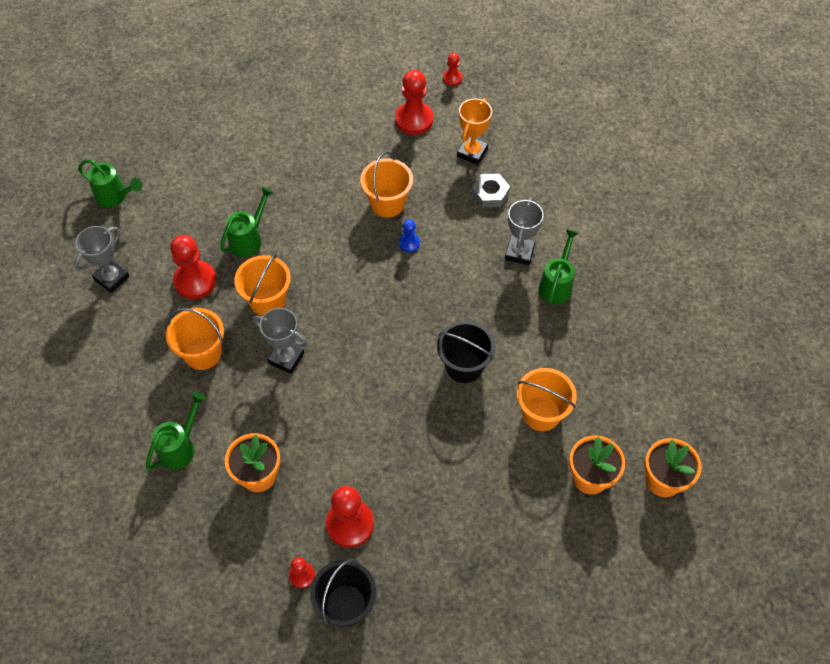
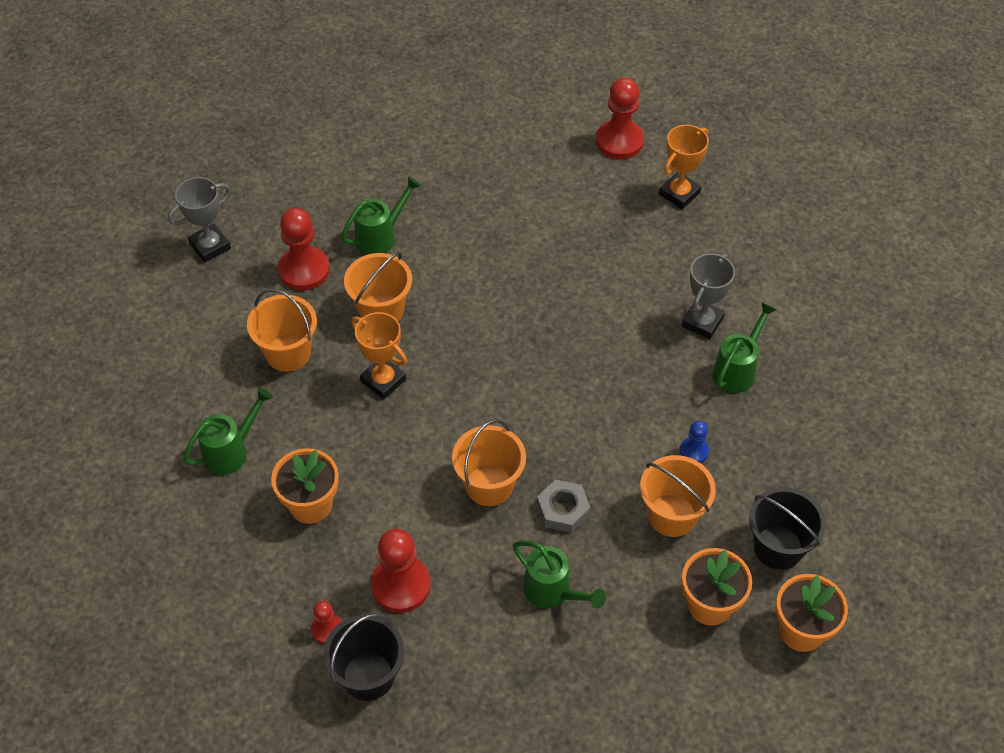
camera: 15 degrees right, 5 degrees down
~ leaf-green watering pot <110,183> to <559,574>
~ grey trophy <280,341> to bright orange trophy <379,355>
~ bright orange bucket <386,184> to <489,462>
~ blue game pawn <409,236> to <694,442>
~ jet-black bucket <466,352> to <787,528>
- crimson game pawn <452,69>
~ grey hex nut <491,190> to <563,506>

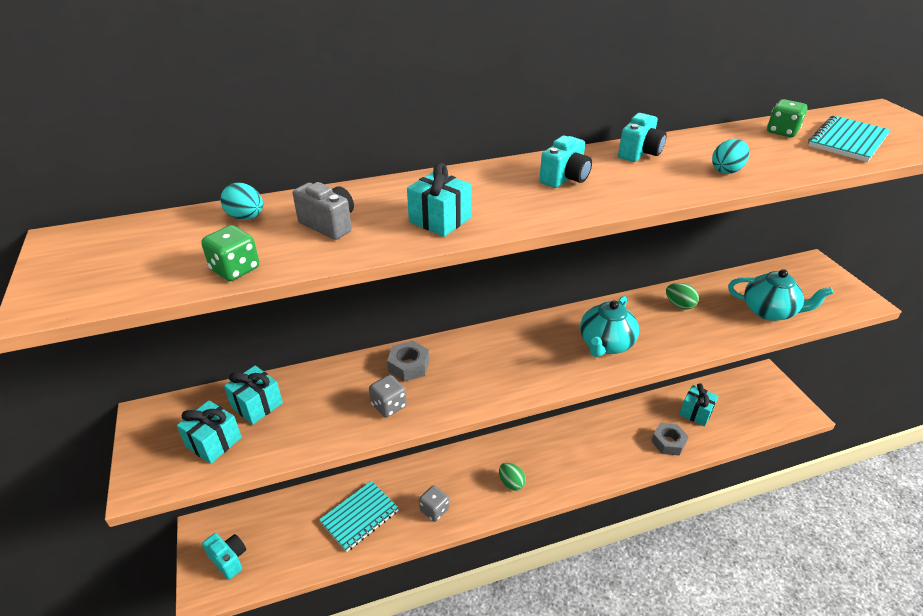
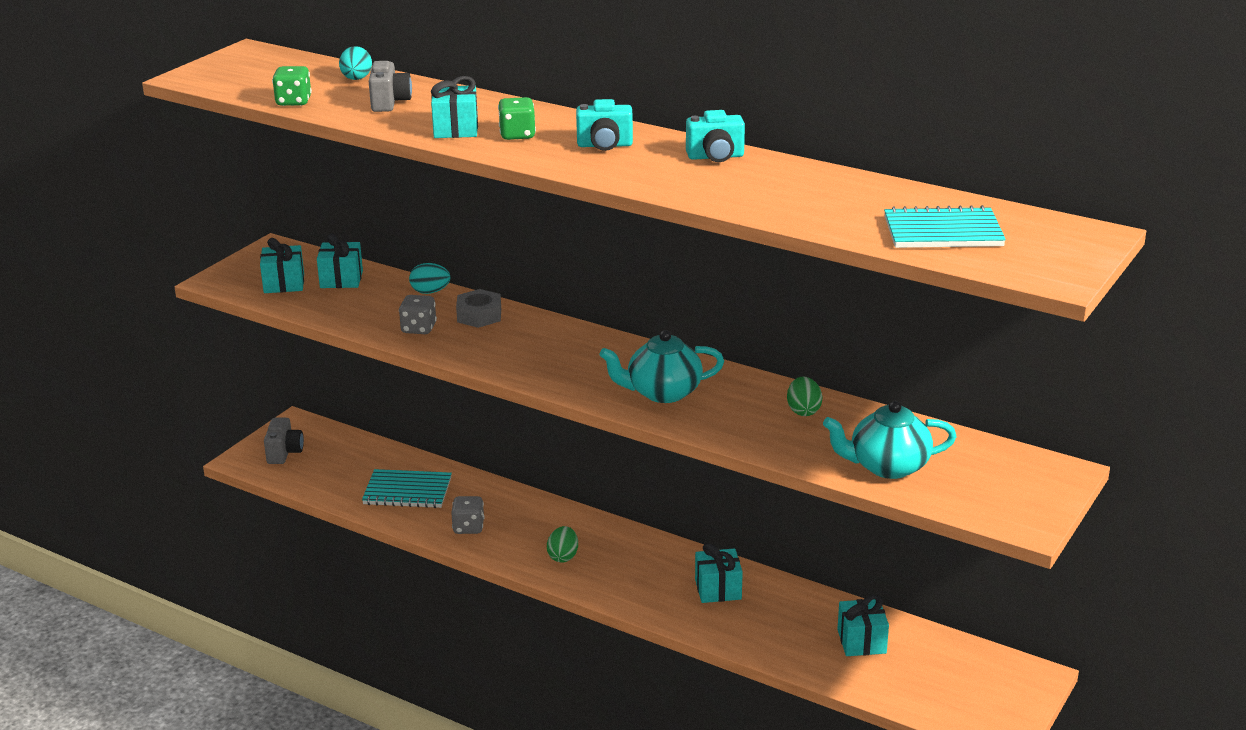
camera: 50 degrees right, 10 degrees down
~ aqua camera <224,556> to grey camera <284,441>
- grey hex nut <670,439>
~ aqua toy egg <731,156> to <429,278>
~ aqua china teapot <780,295> = <890,440> 105 degrees clockwise
~ leaf-green die <787,118> to <517,118>
+ aqua present <719,573>

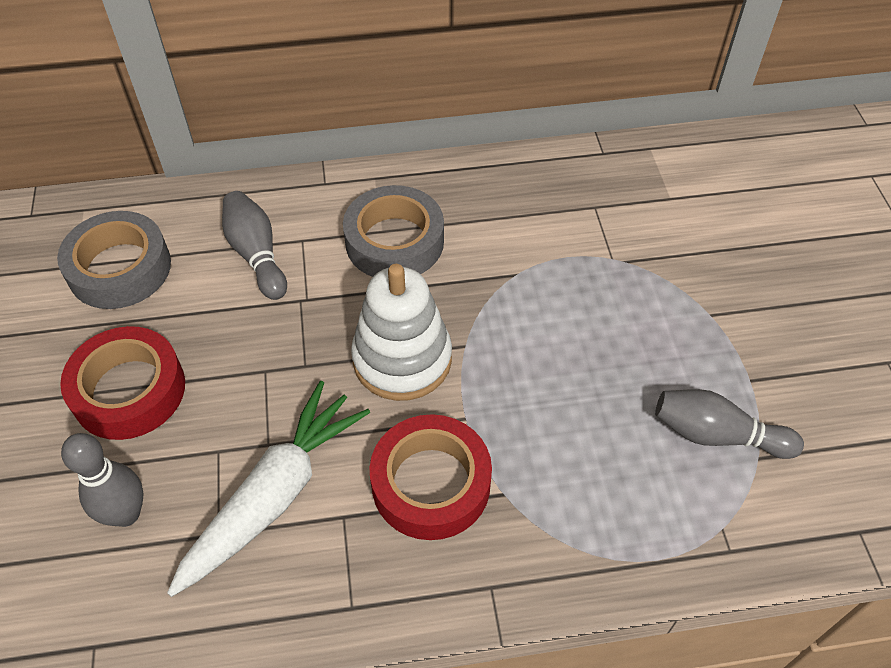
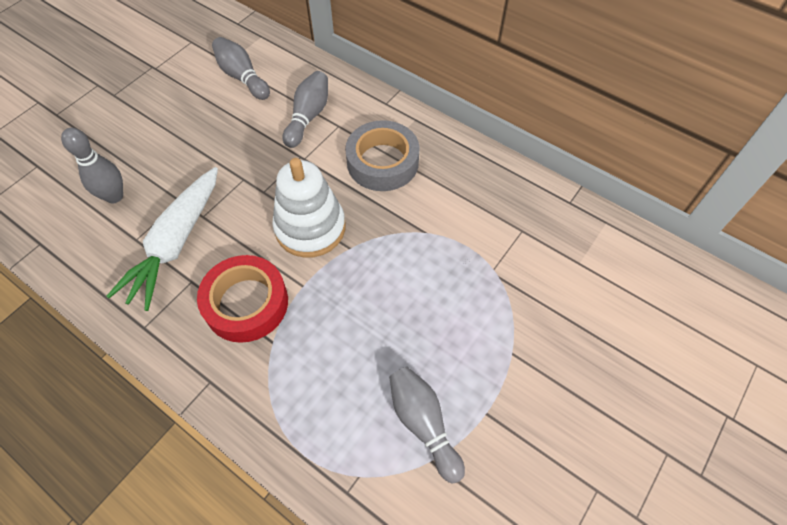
camera: 45 degrees right, 5 degrees up
~ grey tape <114,260> to grey tenpin <241,68>
- crimson tape <122,383>
~ white toy carrot <268,489> = <162,239> 120 degrees clockwise

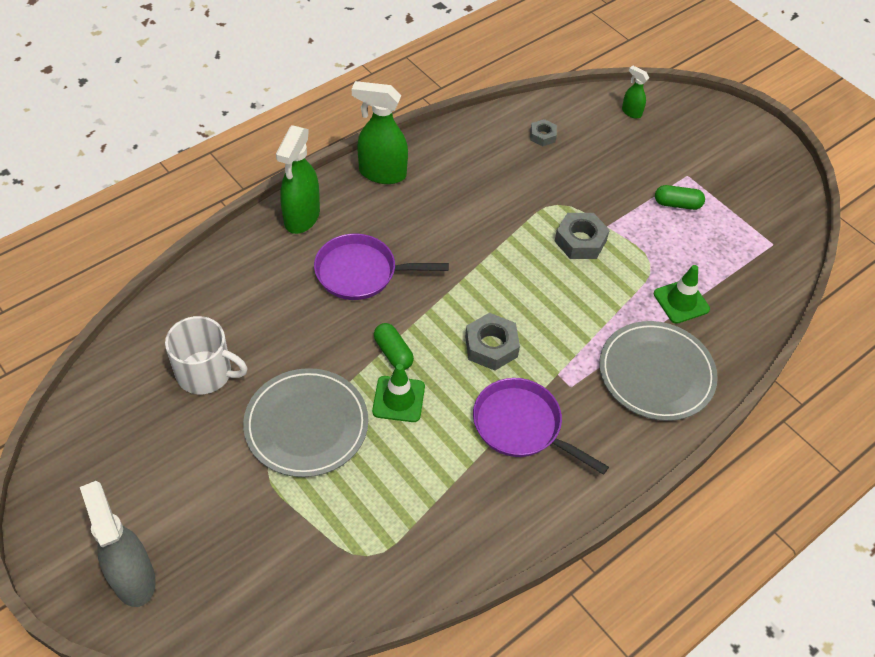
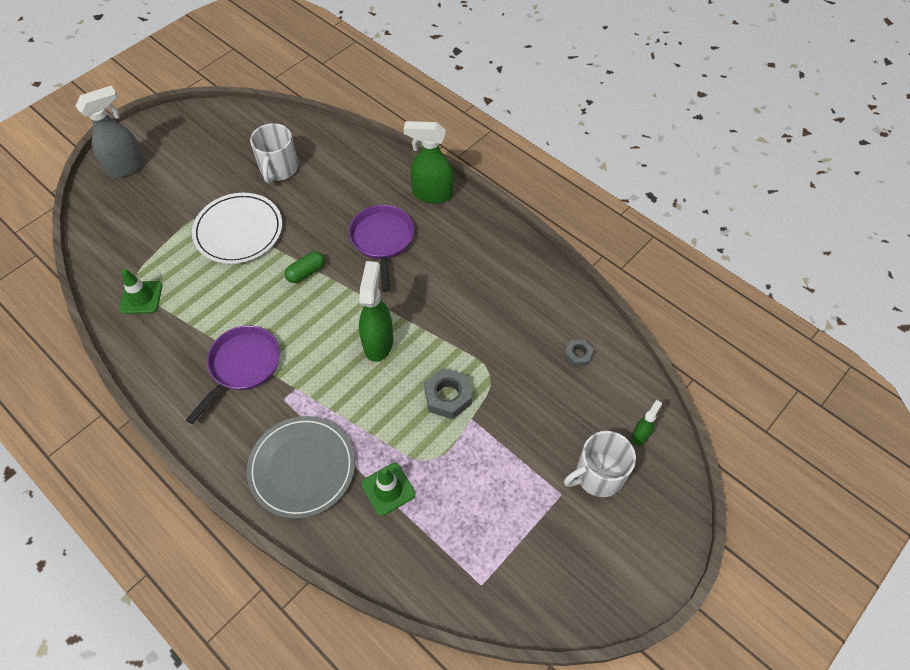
camera: 85 degrees right, 5 degrees up
~ grey flat dish <305,422> to white flat dish <237,228>
~ leaf-green spray cleaner <380,132> to <376,311>
~ leaf-green road cone <398,393> to <140,291>
- grey hex nut <492,341>
- leaf-green pill shape <680,197>
+ white coffee mug <600,464>

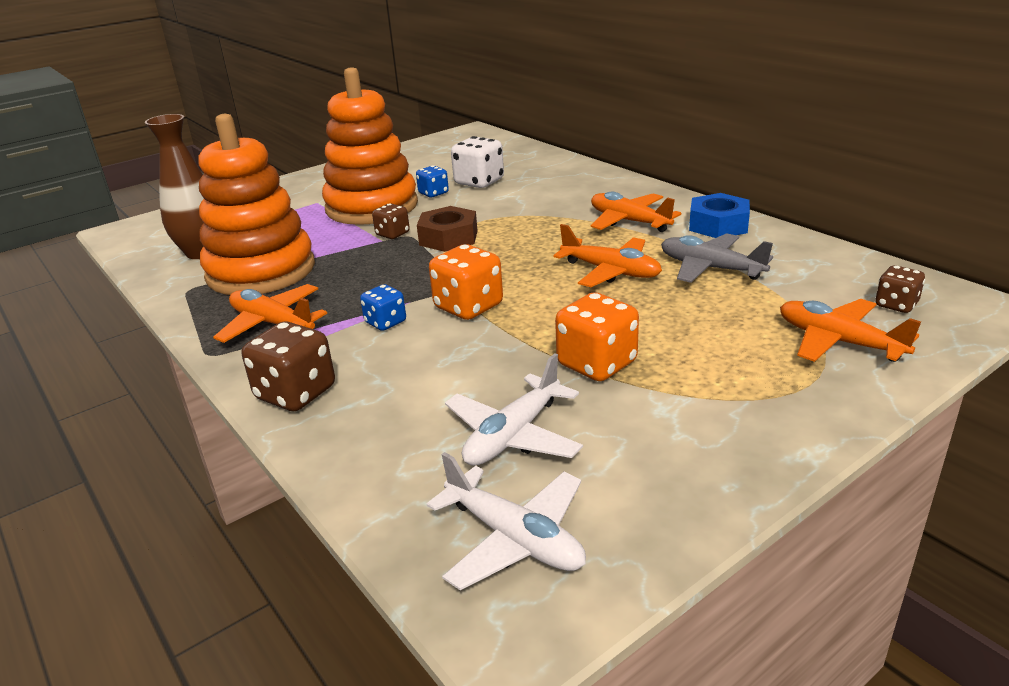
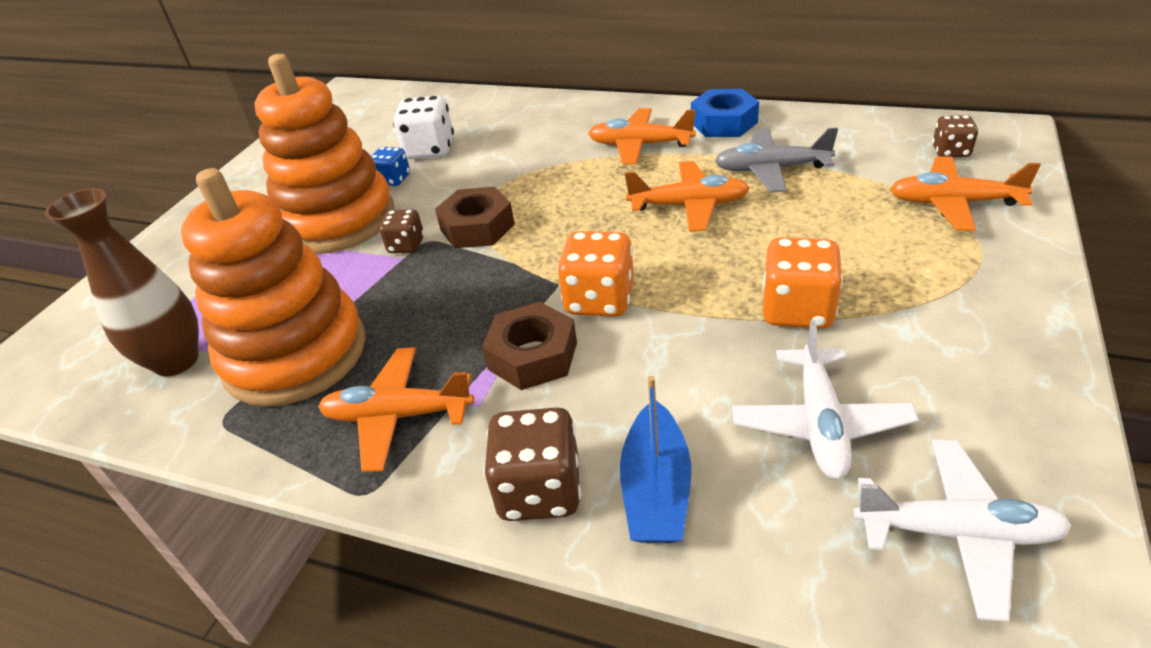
camera: 30 degrees left, 10 degrees up
~ blue die <383,307> to brown hex nut <529,346>
+ blue boat <655,459>

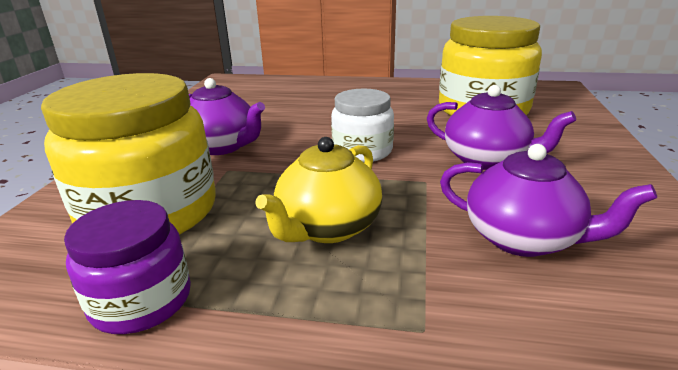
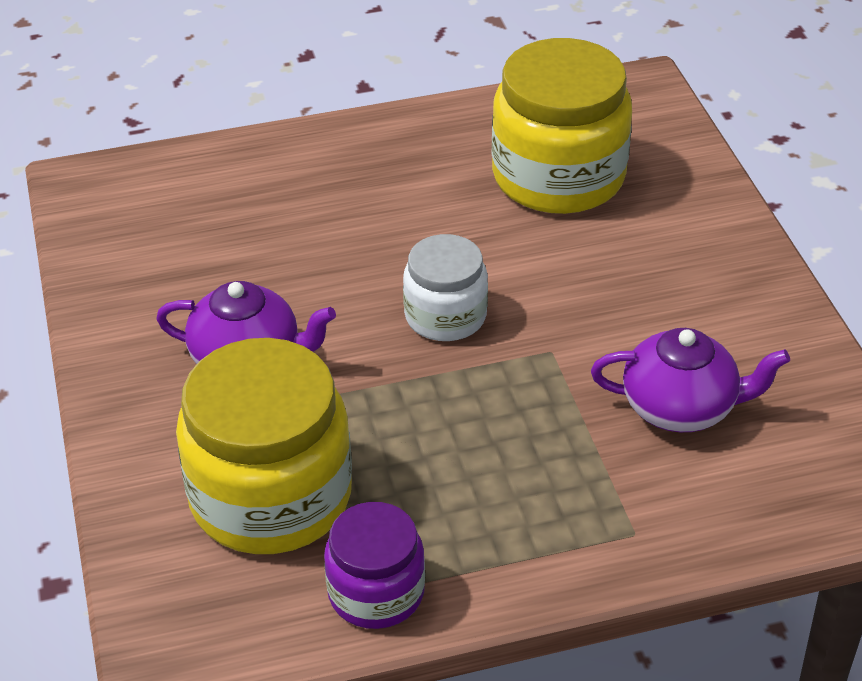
camera: 25 degrees left, 15 degrees up
- golden china teapot <318,190>
- purple china teapot <501,127>

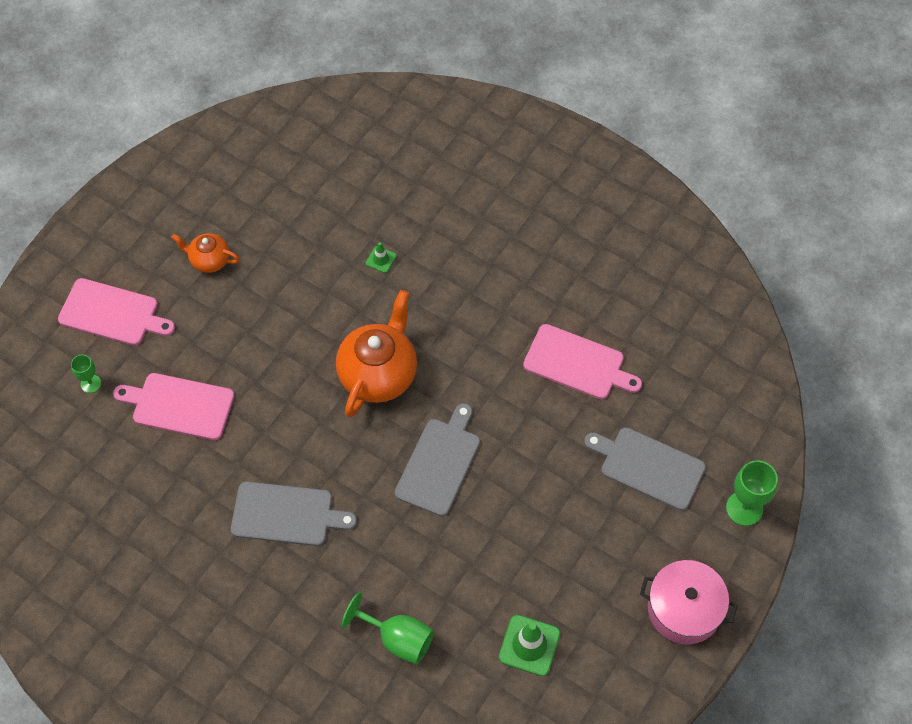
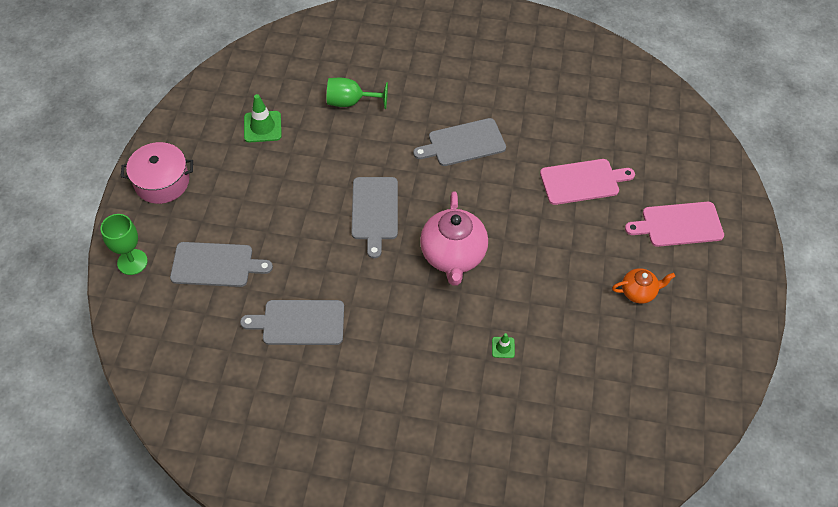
camera: 155 degrees right, 5 degrees down
- leaf-green goblet <86,374>
~ bright orange china teapot <376,353> to pink china teapot <454,238>
~ pink cutting board <582,361> to grey cutting board <292,322>

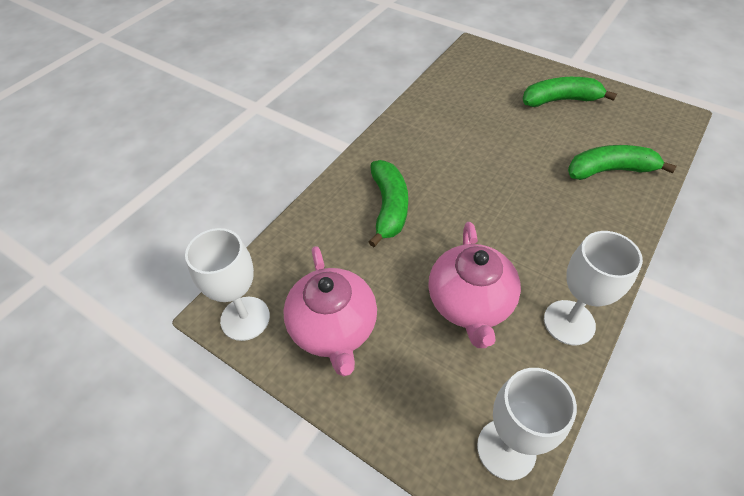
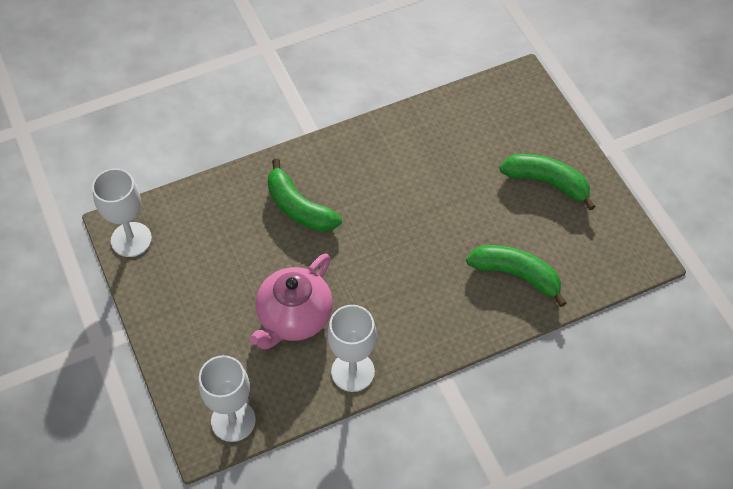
camera: 30 degrees right, 5 degrees up
- pink china teapot <330,311>
~ leaf-green banana <388,203> = <305,195> 105 degrees clockwise

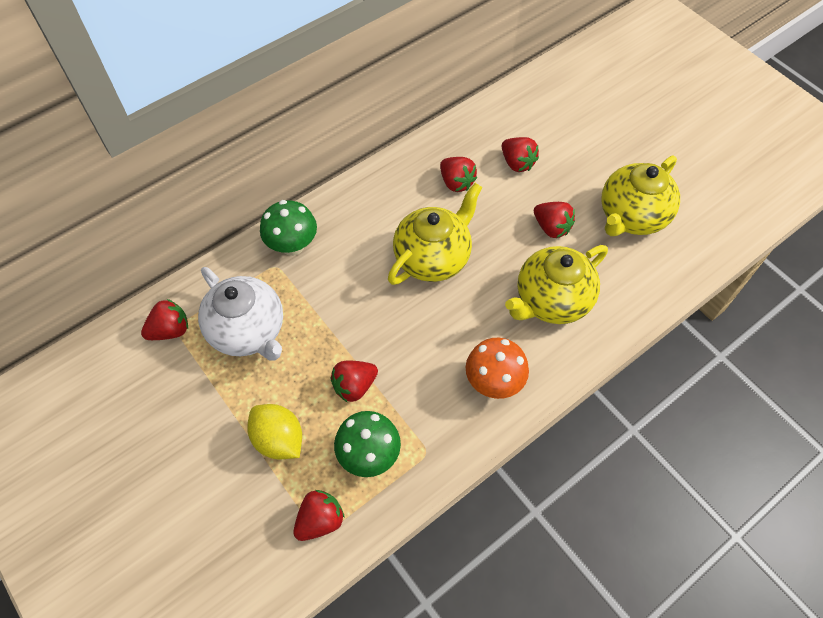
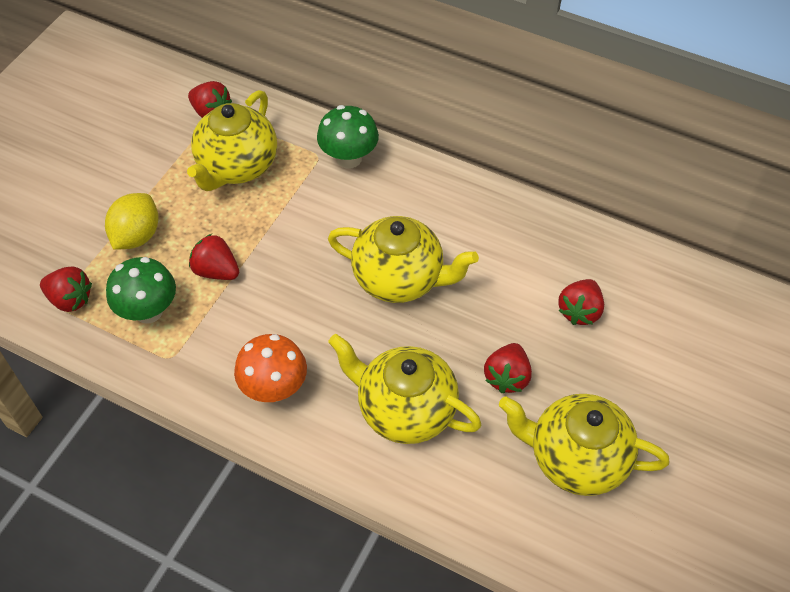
camera: 65 degrees right, 5 degrees down
~ white china teapot <240,313> to golden china teapot <232,140>
- crimson toy strawberry <458,174>

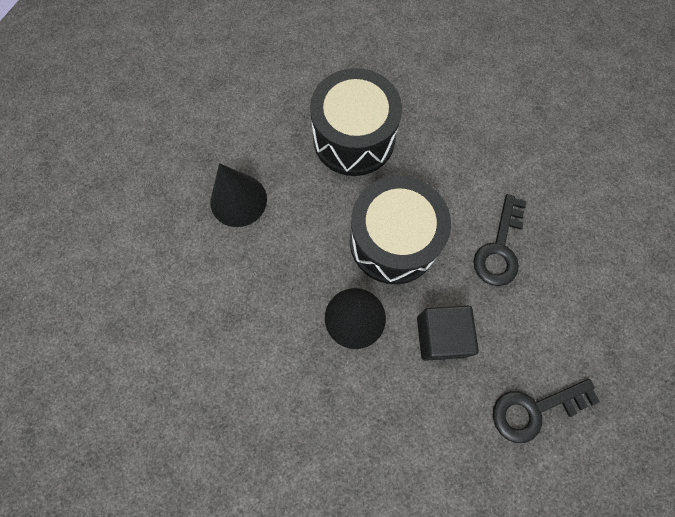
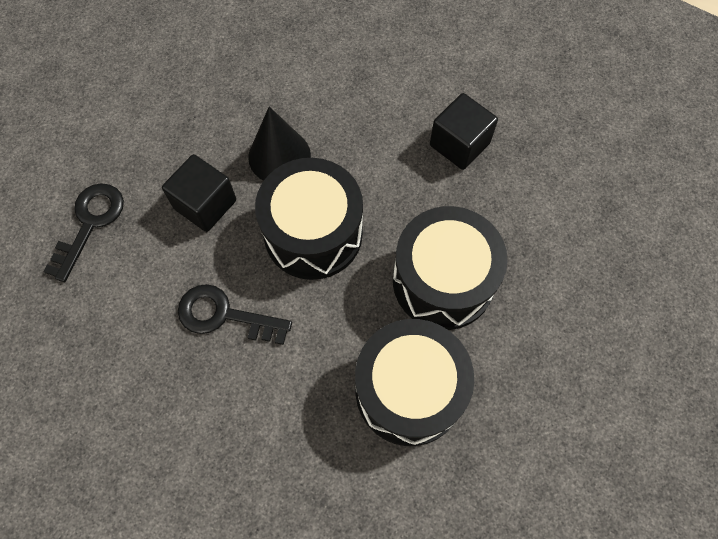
camera: 130 degrees right, 5 degrees down
~ jet-black cone <238,195> to jet-black cube <464,131>
~ jet-black latchkey <500,240> = <235,314> 45 degrees counterclockwise
+ jet-black drum <414,382>

